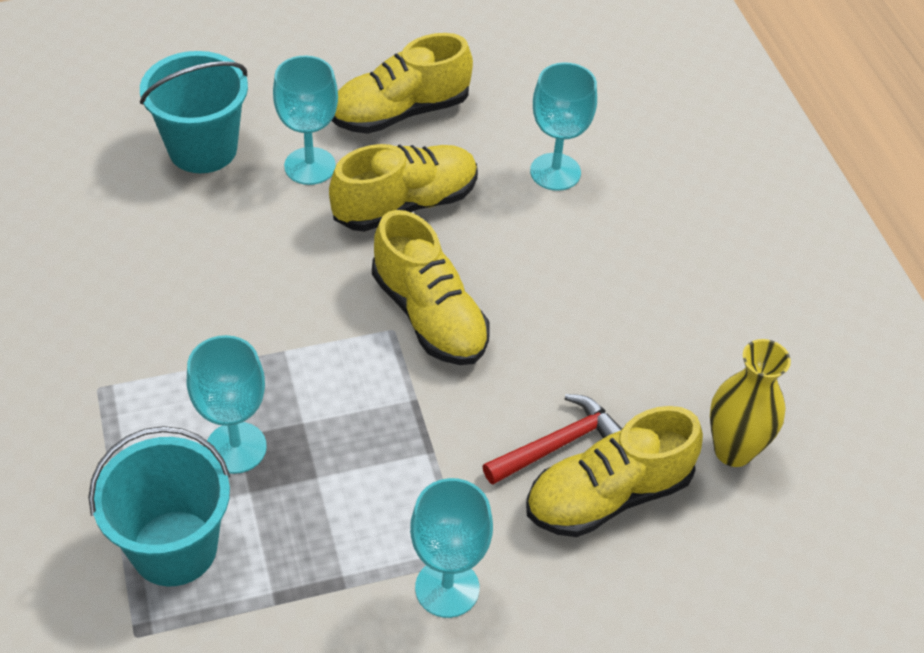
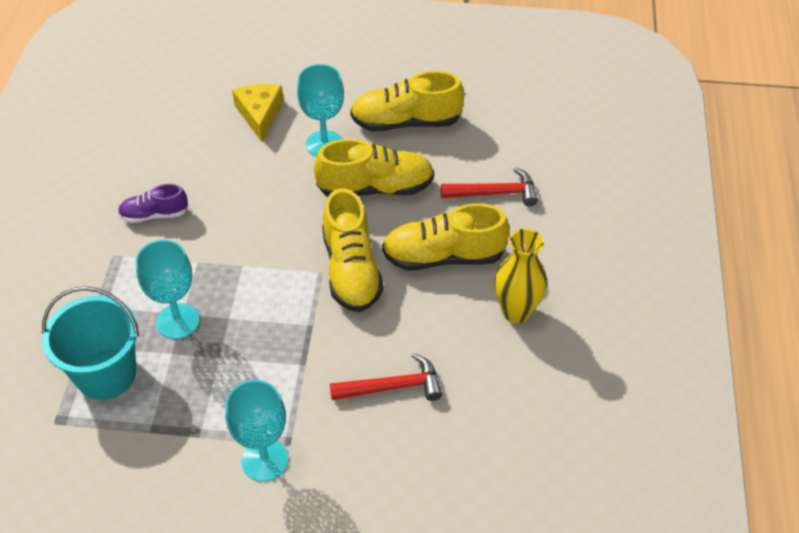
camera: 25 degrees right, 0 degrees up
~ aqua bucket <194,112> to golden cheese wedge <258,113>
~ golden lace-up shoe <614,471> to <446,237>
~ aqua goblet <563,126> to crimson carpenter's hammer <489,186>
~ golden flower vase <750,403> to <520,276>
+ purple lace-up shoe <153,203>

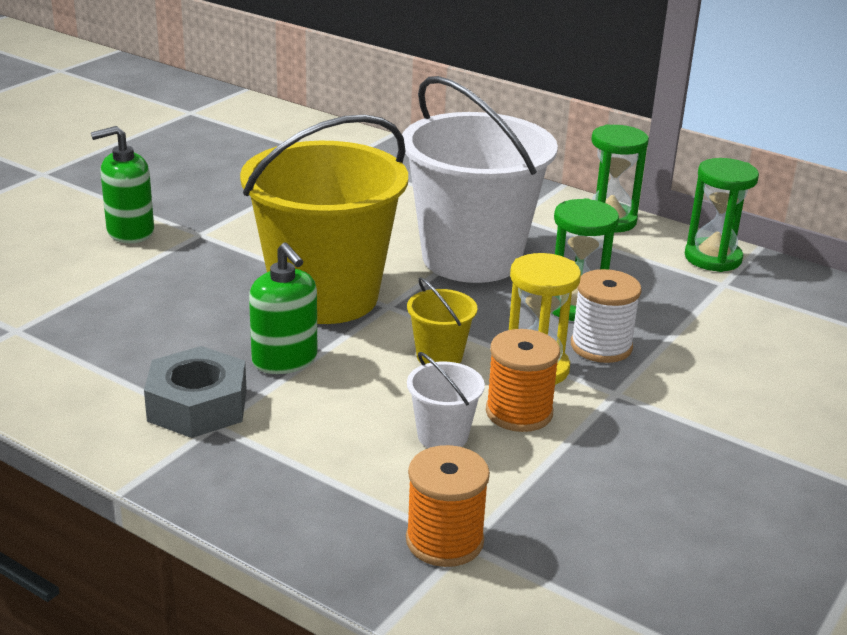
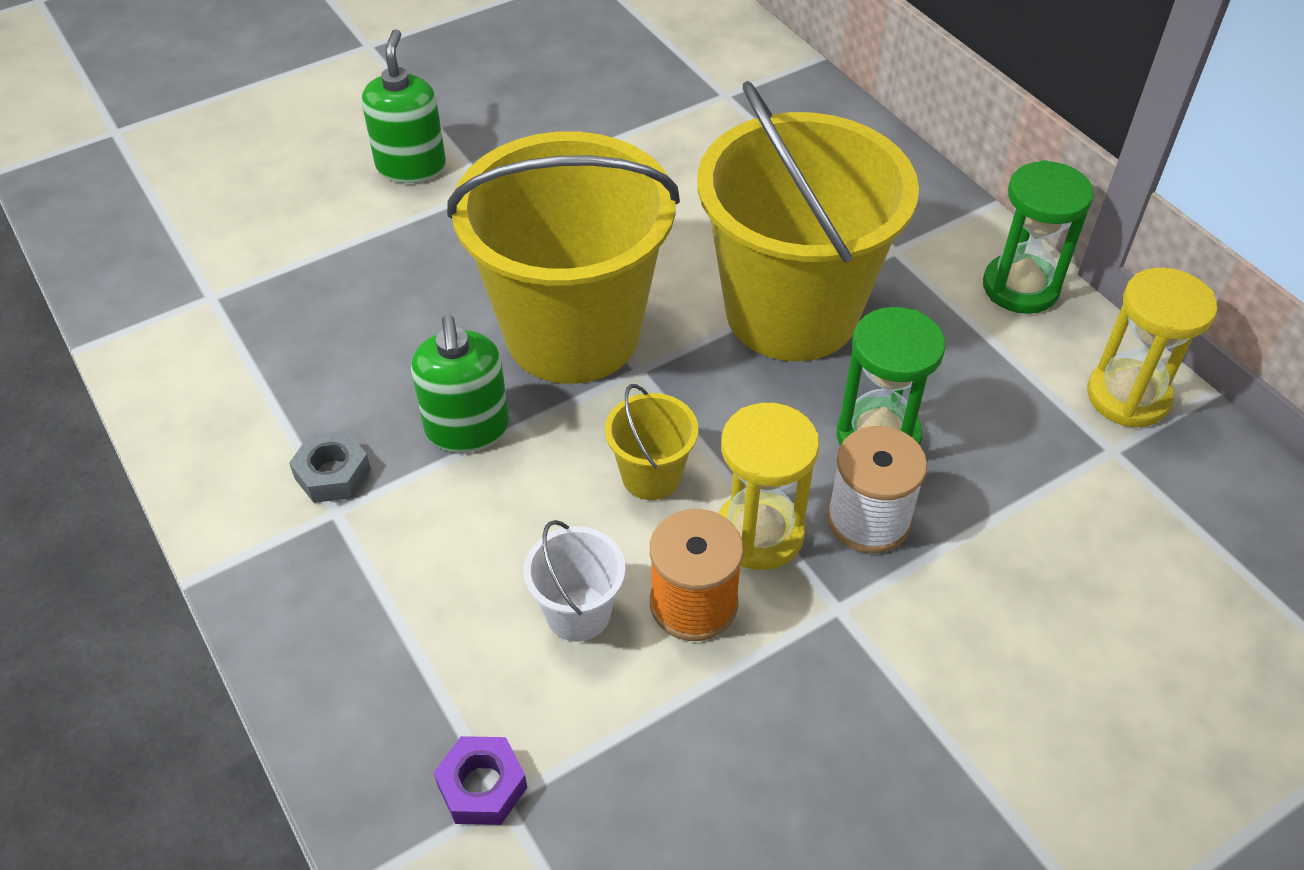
camera: 25 degrees right, 20 degrees up
~ leaf-green pump bottle <122,184> = <404,106> 90 degrees clockwise
~ grey hex nut <195,392> = <330,467> x0.59
~ white bucket <480,179> to golden bucket <808,221>
~ bright orange spool <448,506> to purple hex nut <480,780>
~ leaf-green sand timer <722,215> to golden sand timer <1152,347>

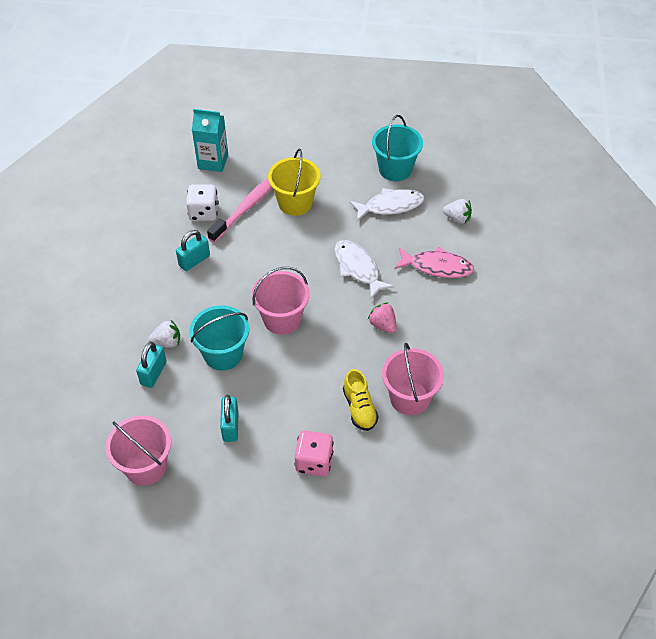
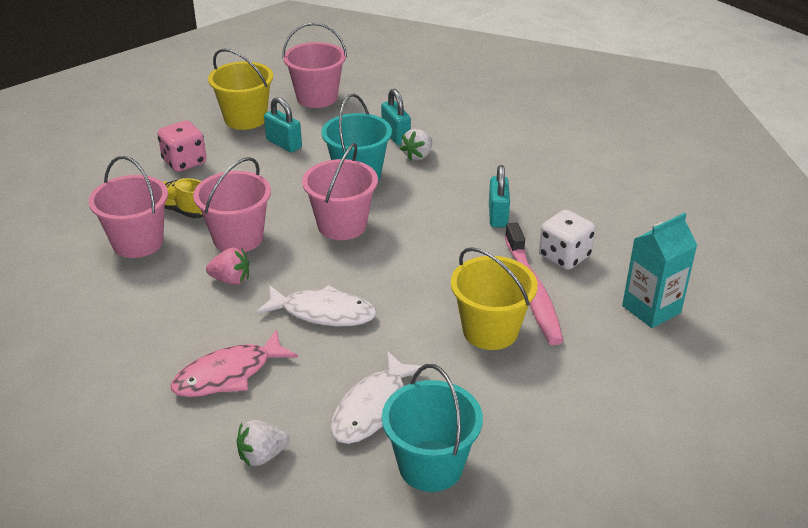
camera: 135 degrees right, 15 degrees down
+ pink bucket <232,204>
+ golden bucket <240,89>

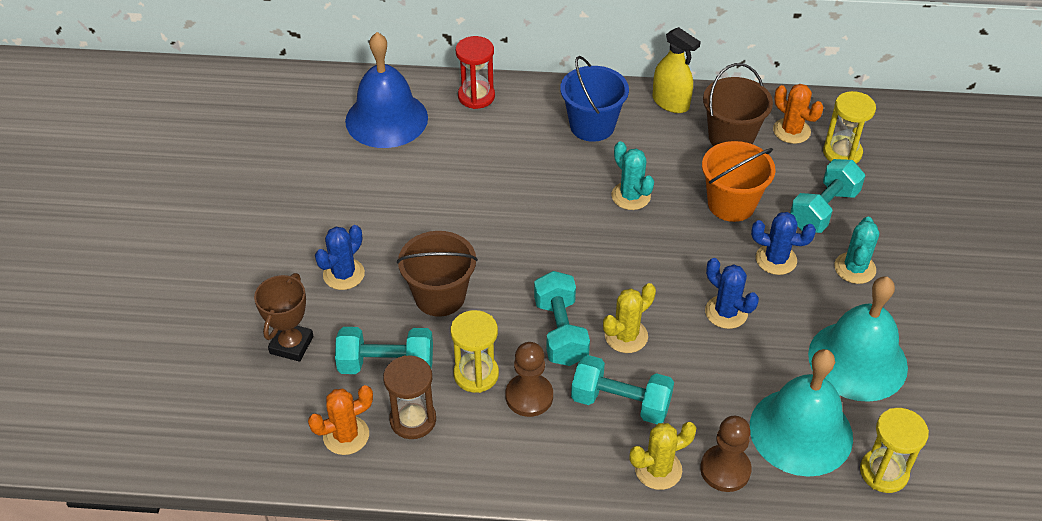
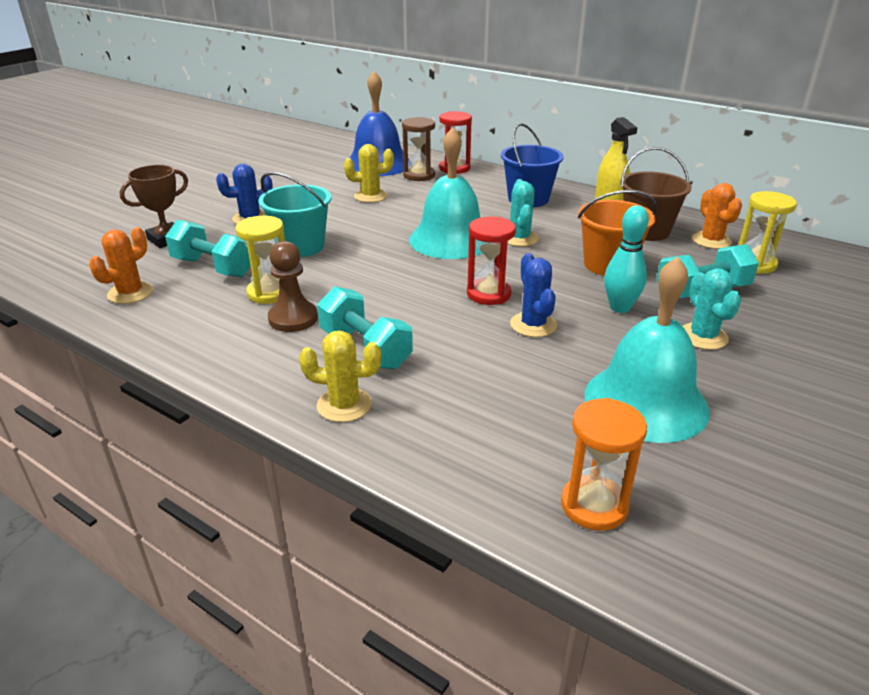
camera: 30 degrees right, 15 degrees down
~ bright orange prickly plant <340,420> = <121,265> 60 degrees counterclockwise
~ brown sand timer <409,397> to <418,149>
~ brown bucket <437,274> to aqua bucket <294,214>
- aqua hand weight <562,318>
~ golden prickly plant <629,318> to <369,173>
- brown game pawn <726,454>
~ aqua bell <801,413> to <445,193>
~ blue prickly plant <783,243> to aqua tenpin <626,259>
~ aqua prickly plant <856,250> = <712,309> 60 degrees counterclockwise
~ golden sand timer <894,450> to bright orange sand timer <604,464>
+ crimson sand timer <491,260>

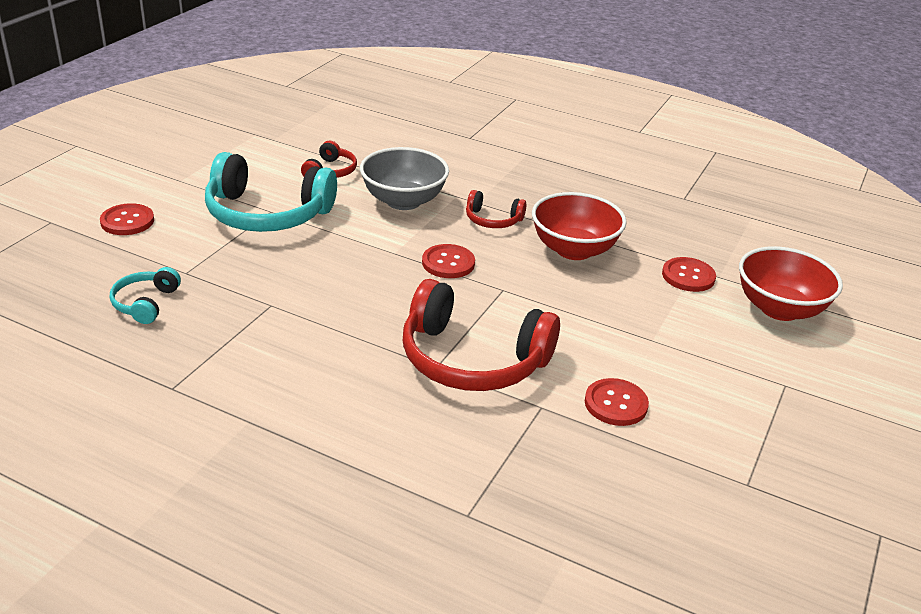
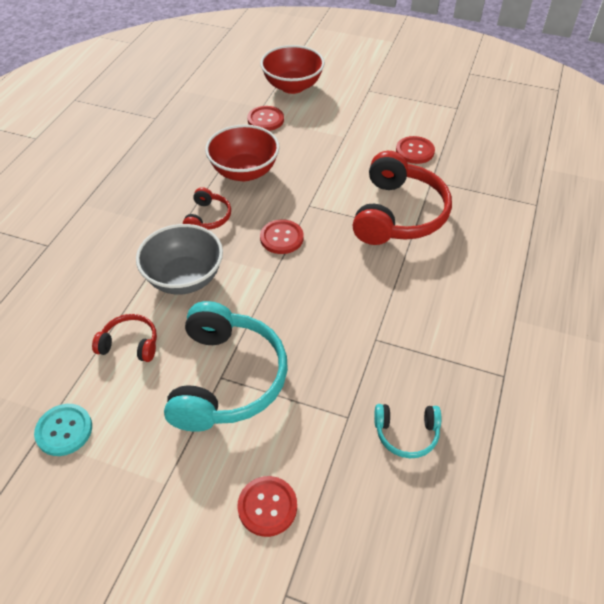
camera: 95 degrees left, 15 degrees up
+ aqua button <63,430>

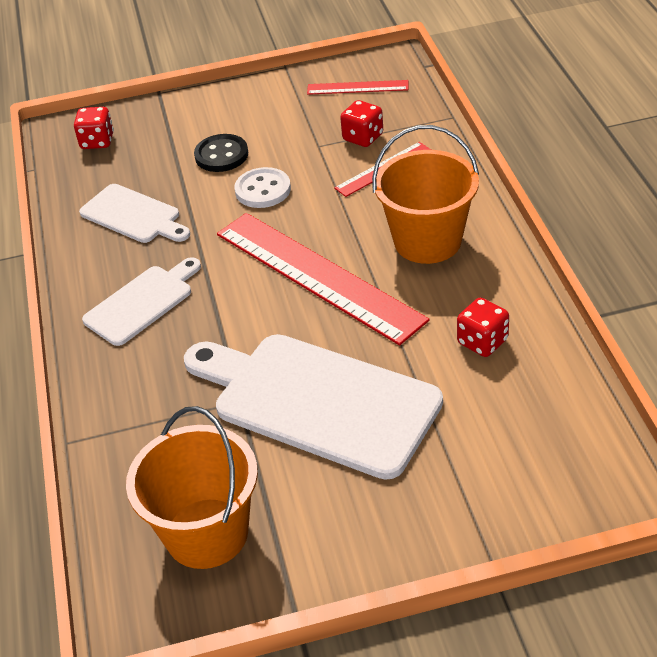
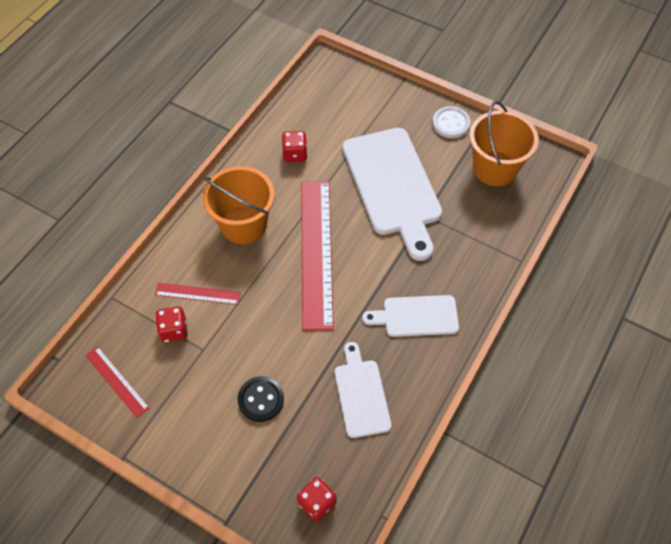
camera: 140 degrees left, 15 degrees up
~ white button <262,187> to <451,122>

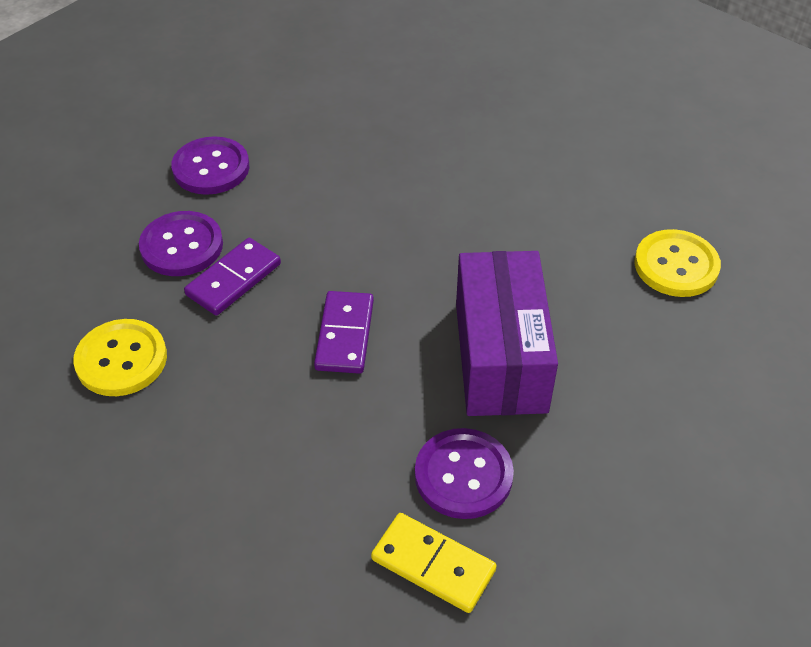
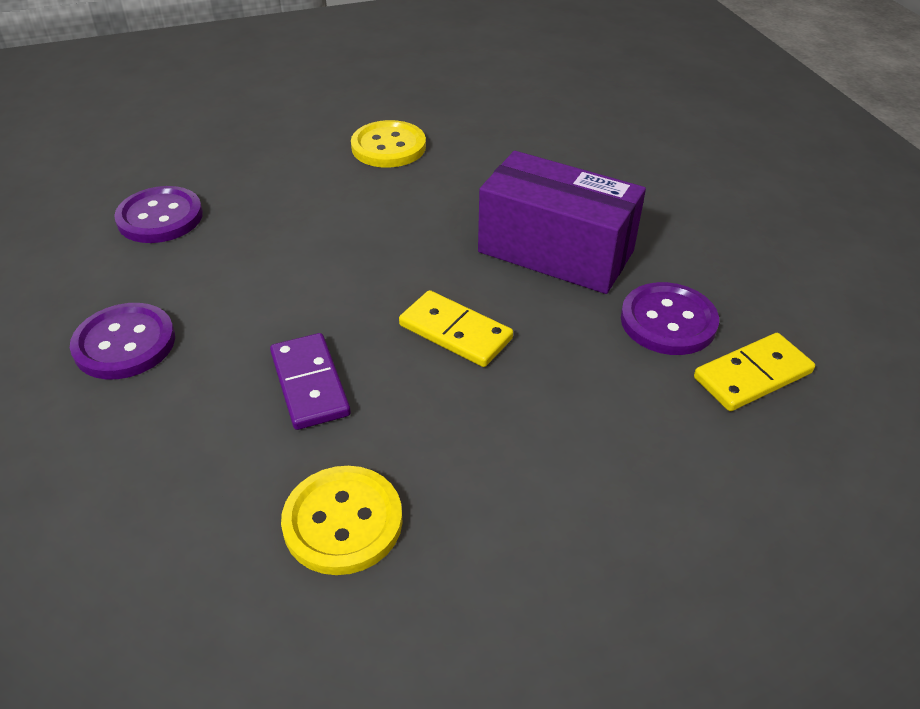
camera: 60 degrees left, 5 degrees down
~ purple button <181,243> to <158,214>
~ purple domino piece <344,332> to golden domino piece <456,328>
~ golden button <677,263> to <388,144>

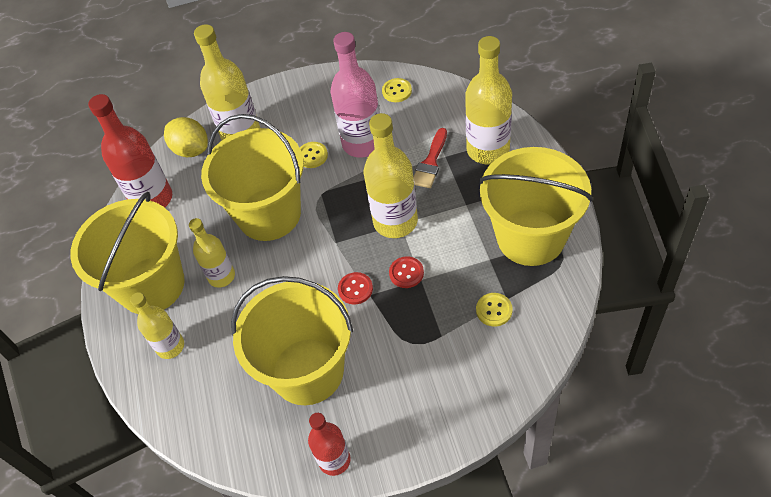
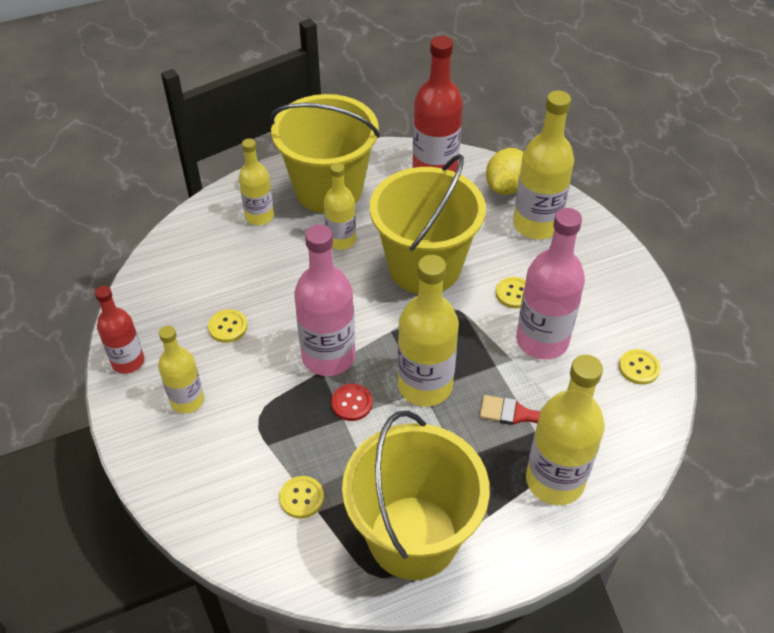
camera: 75 degrees right, 5 degrees down
~ golden bucket <292,340> to golden button <228,326>
~ crimson button <355,288> to pink drink bottle <324,300>
+ golden drink bottle <181,369>

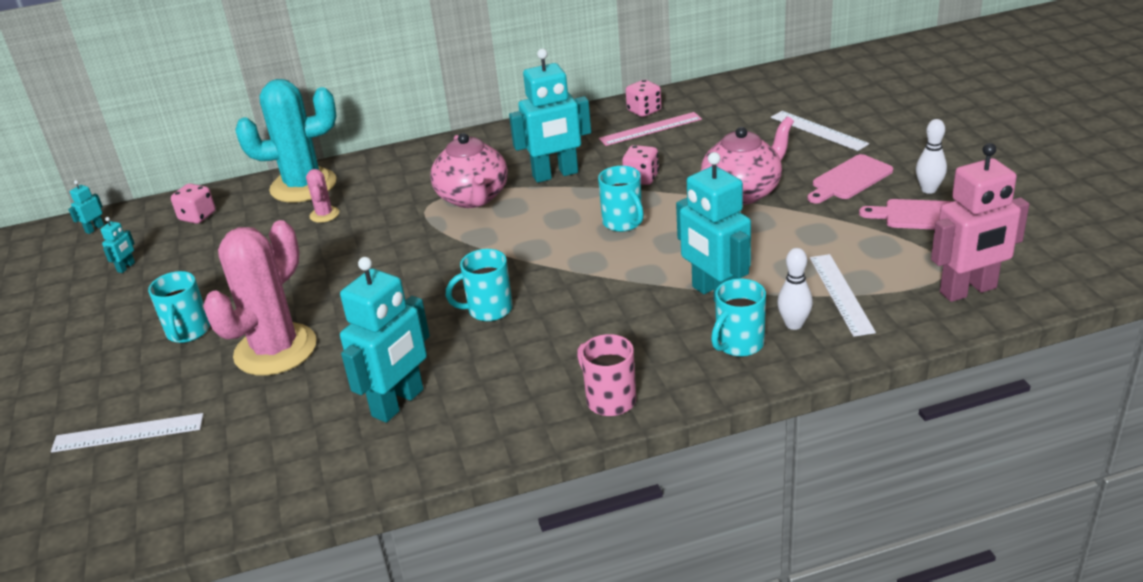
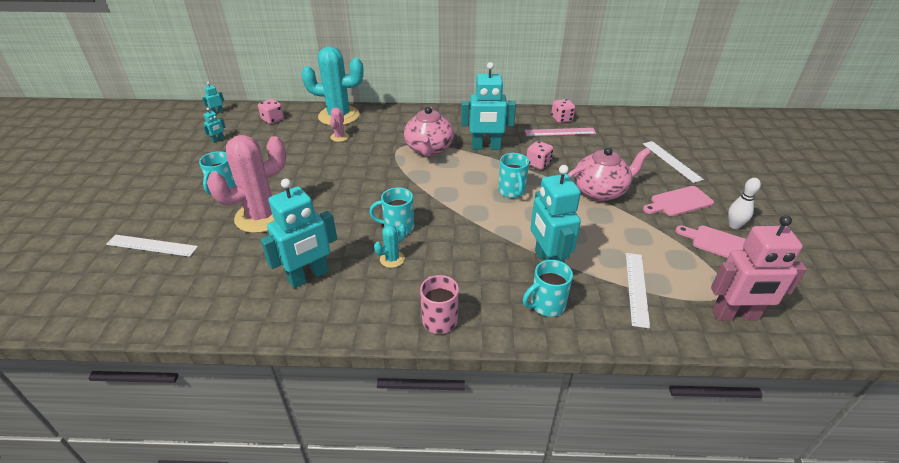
camera: 15 degrees right, 5 degrees up
- white tenpin <795,289>
+ aqua prickly plant <390,246>

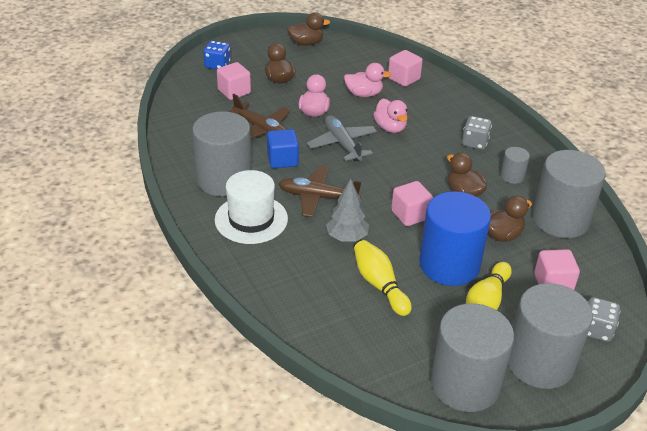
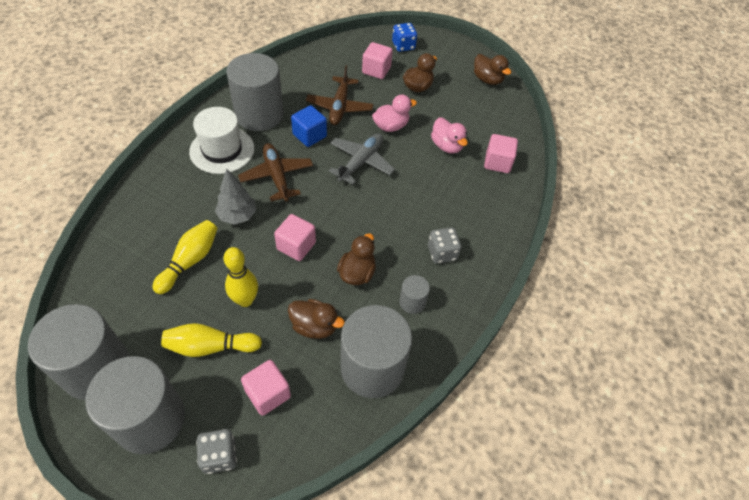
camera: 55 degrees right, 15 degrees up
- pink rubber duck <390,116>
~ blue cylinder shape <455,238> to golden tenpin <241,277>

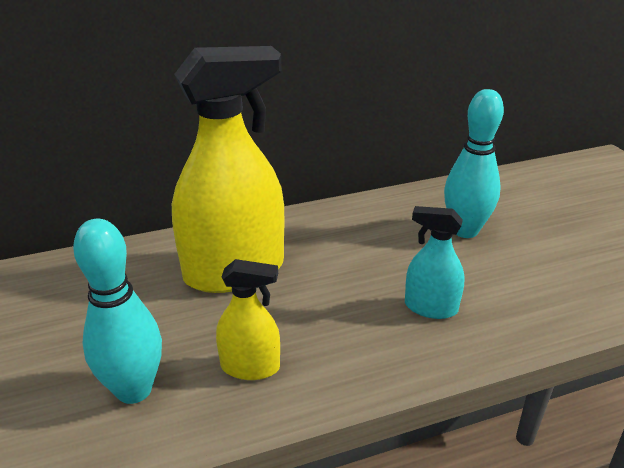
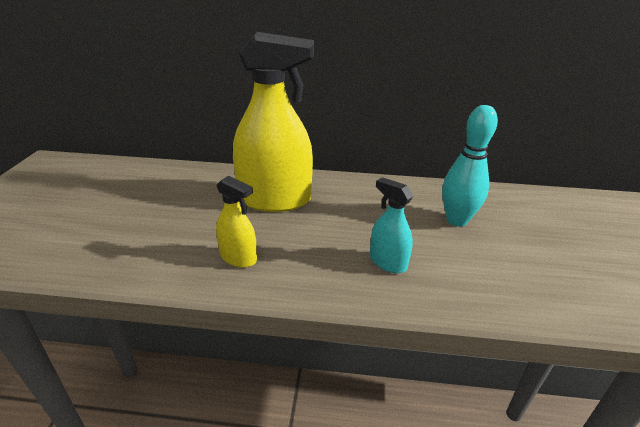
camera: 25 degrees right, 0 degrees up
- aqua tenpin <117,311>

